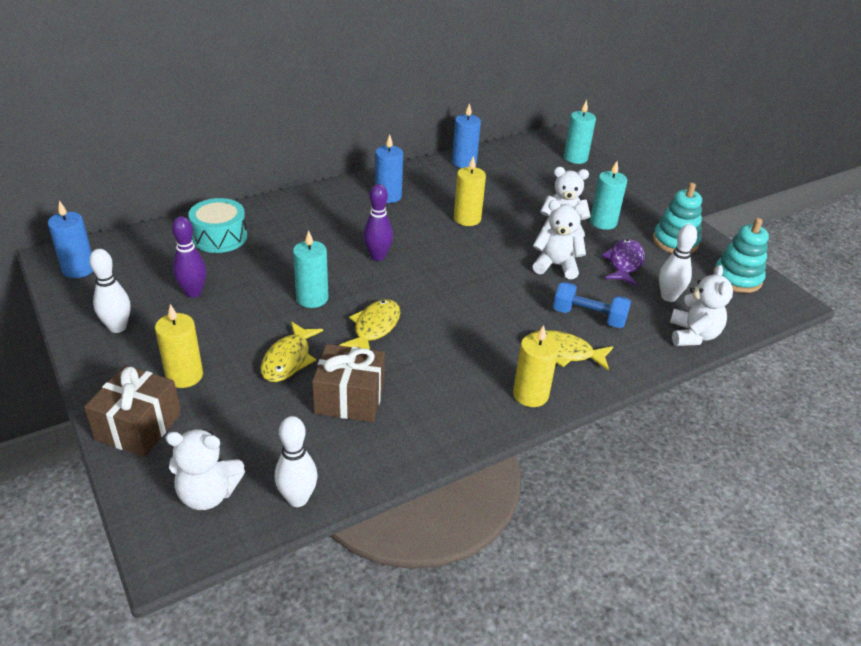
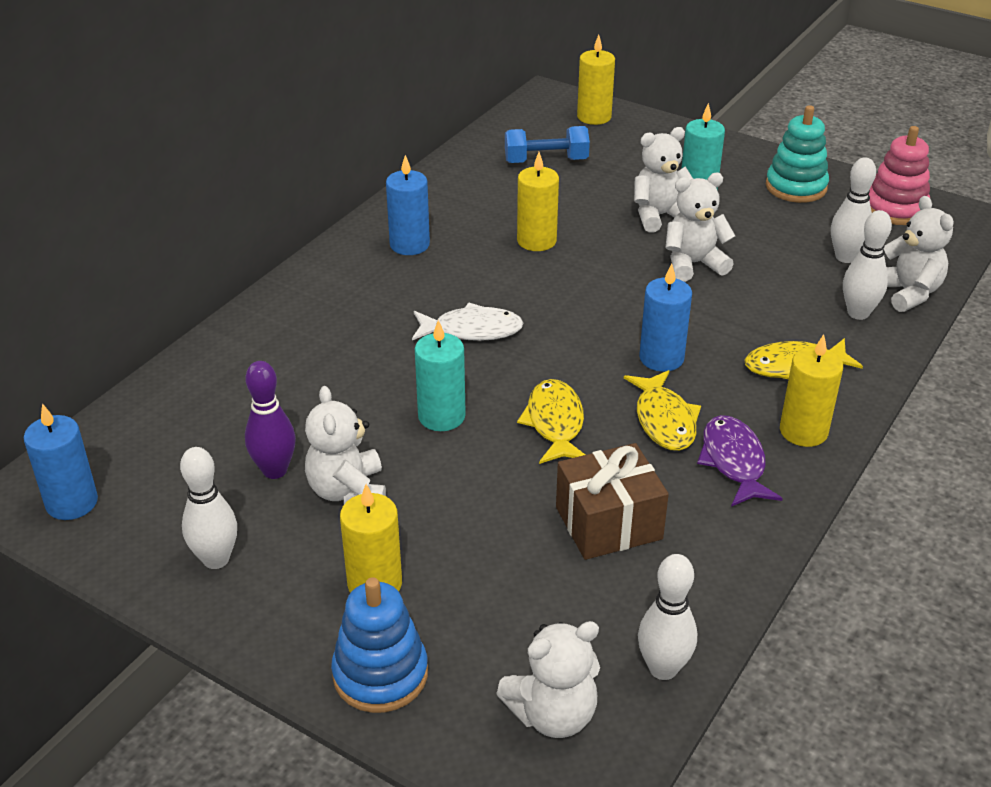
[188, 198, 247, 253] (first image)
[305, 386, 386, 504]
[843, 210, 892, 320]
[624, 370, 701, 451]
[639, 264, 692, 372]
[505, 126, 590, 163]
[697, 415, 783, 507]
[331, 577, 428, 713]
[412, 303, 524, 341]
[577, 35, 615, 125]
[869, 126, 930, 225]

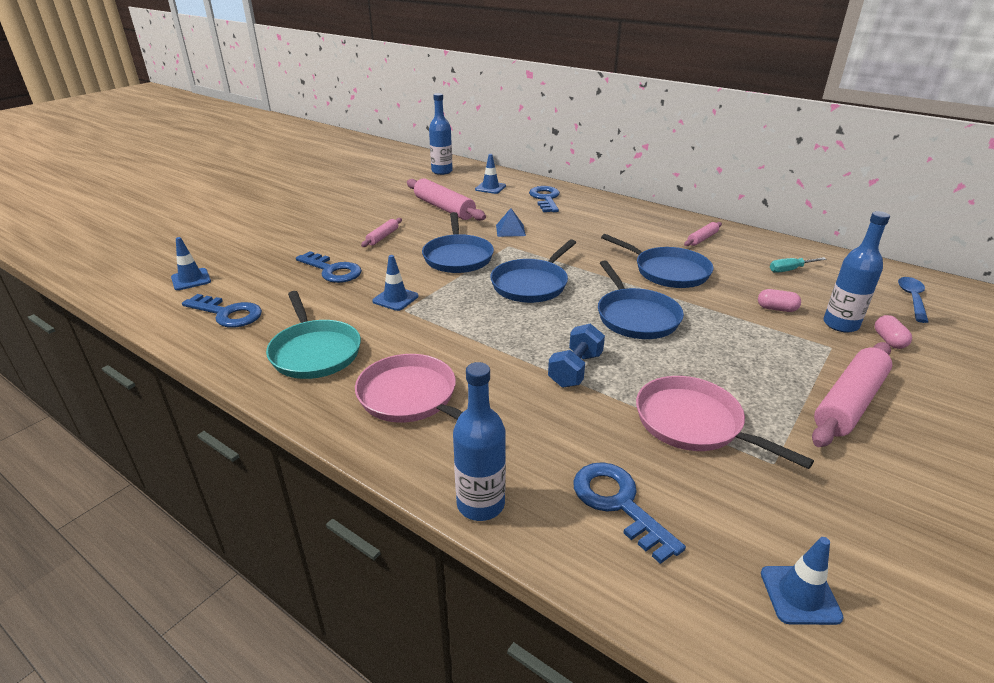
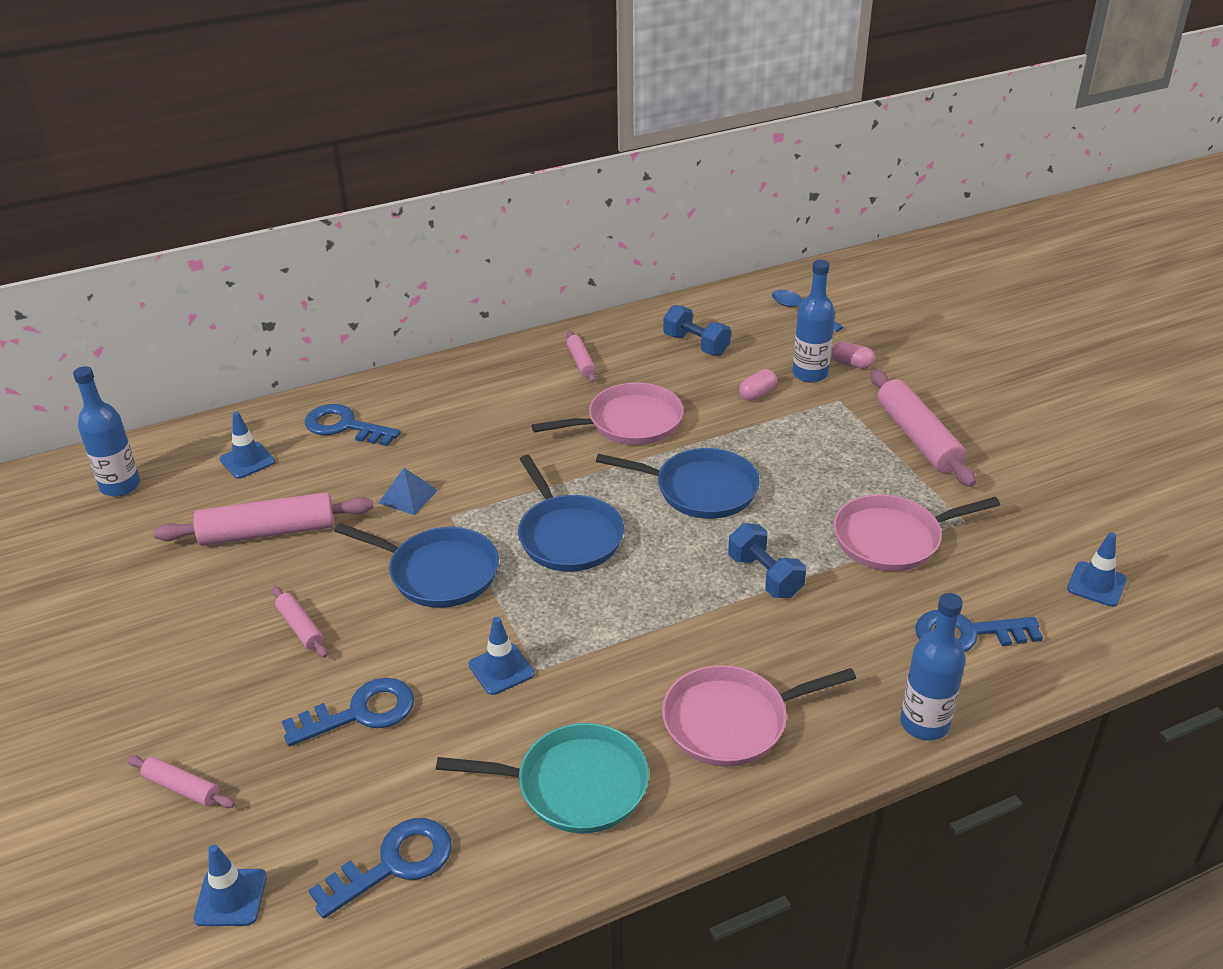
[127, 755, 235, 808]
[663, 305, 731, 356]
[532, 383, 684, 445]

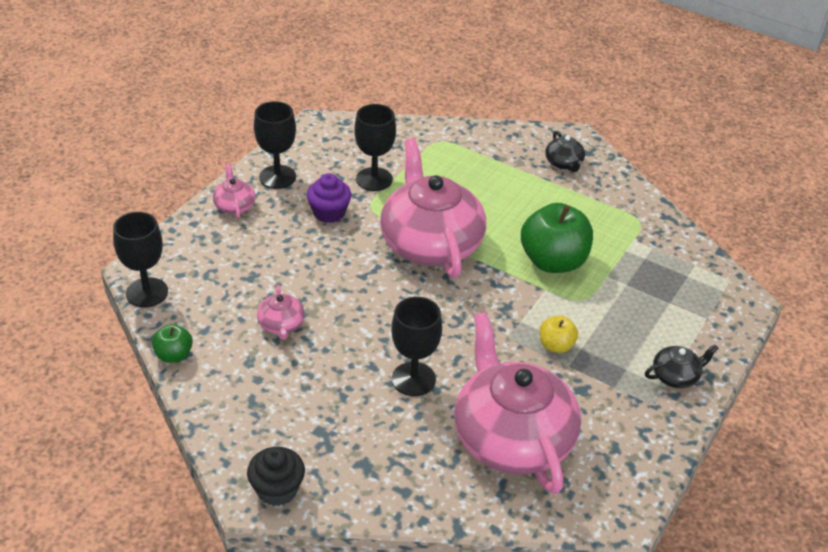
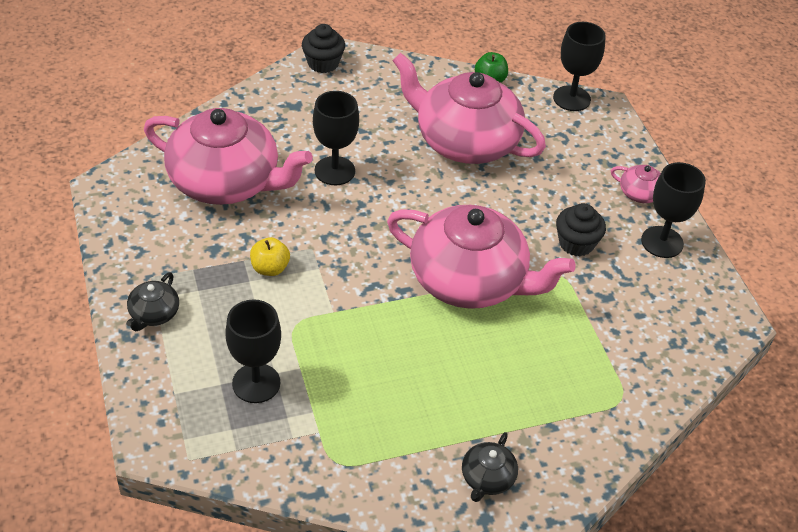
[521, 203, 593, 273] (first image)
[225, 299, 281, 403]
[556, 203, 606, 256]
[462, 432, 518, 502]
[392, 53, 546, 164]

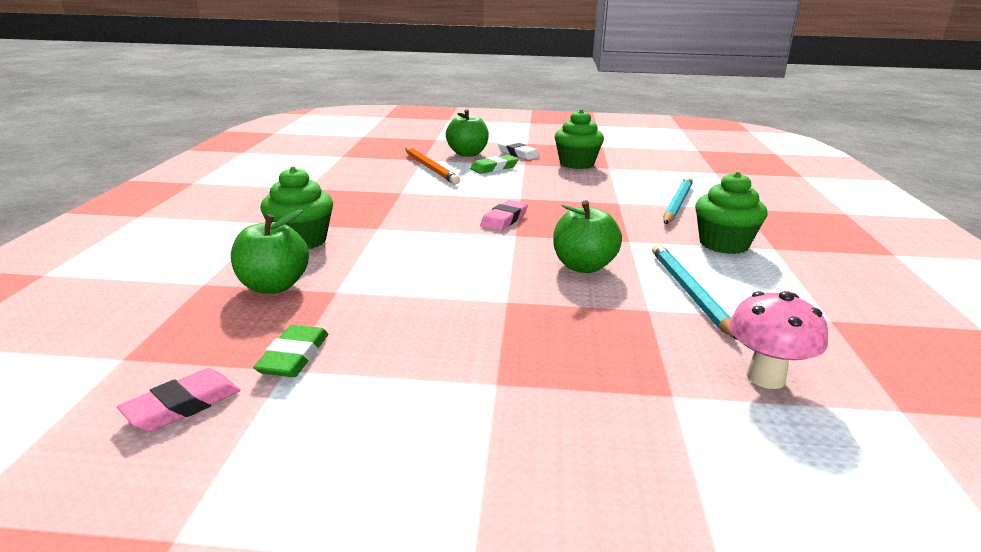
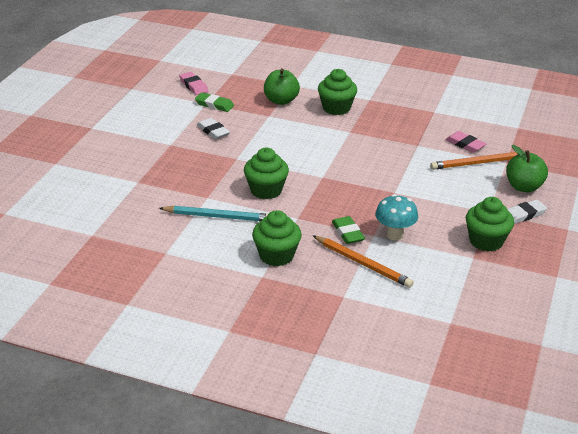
[729, 291, 828, 389] (first image)
[197, 118, 230, 139]
[375, 194, 418, 241]
[332, 216, 365, 244]
[445, 131, 486, 153]
[244, 148, 289, 199]
[312, 235, 414, 288]

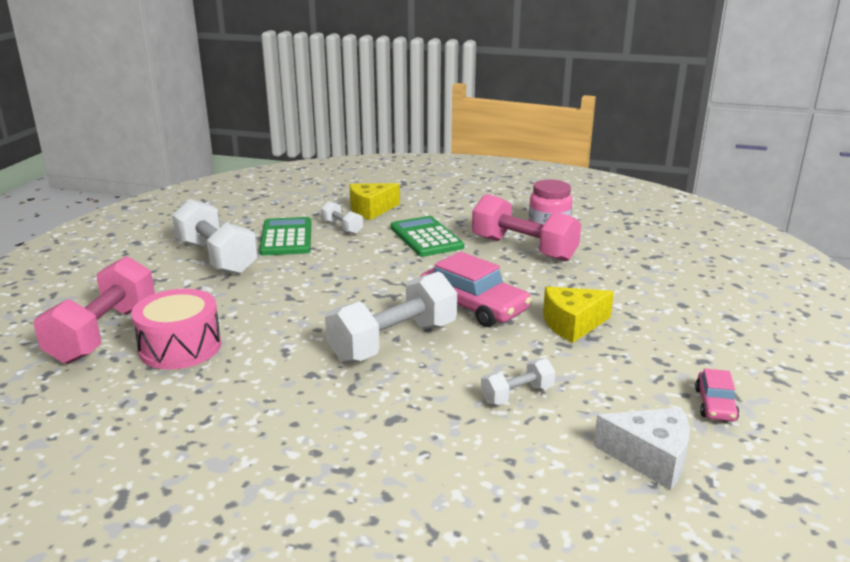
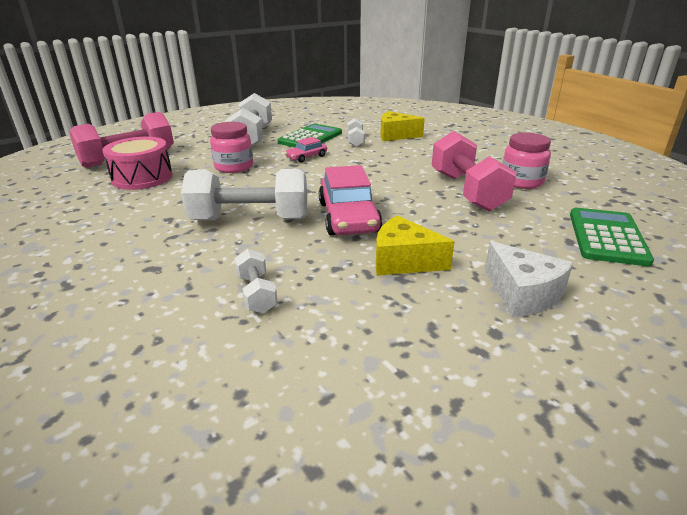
[210, 122, 253, 173]
[570, 208, 654, 266]
[485, 241, 573, 318]
[285, 137, 327, 163]
[234, 249, 278, 313]

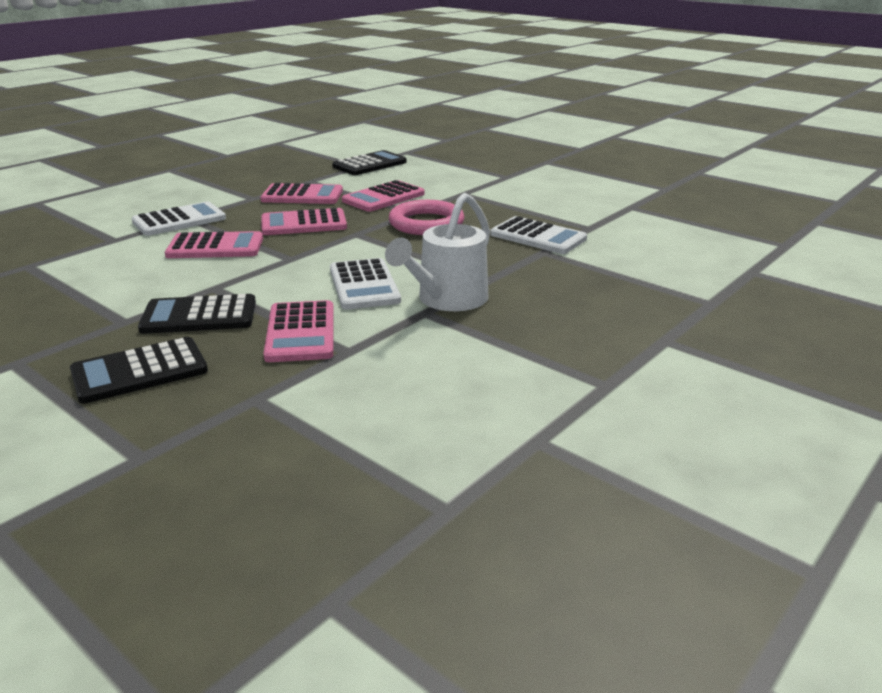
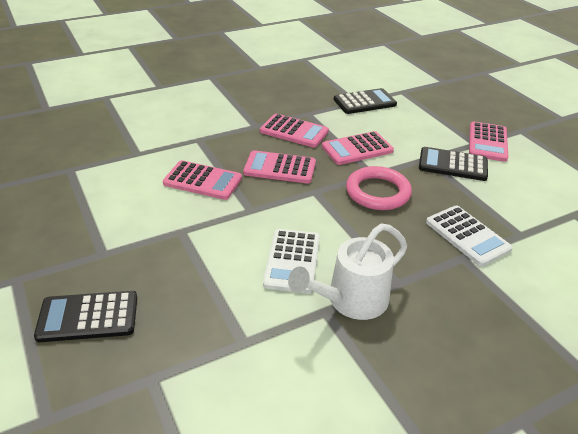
[132, 201, 226, 236] (first image)
[419, 147, 488, 181]
[469, 121, 509, 162]

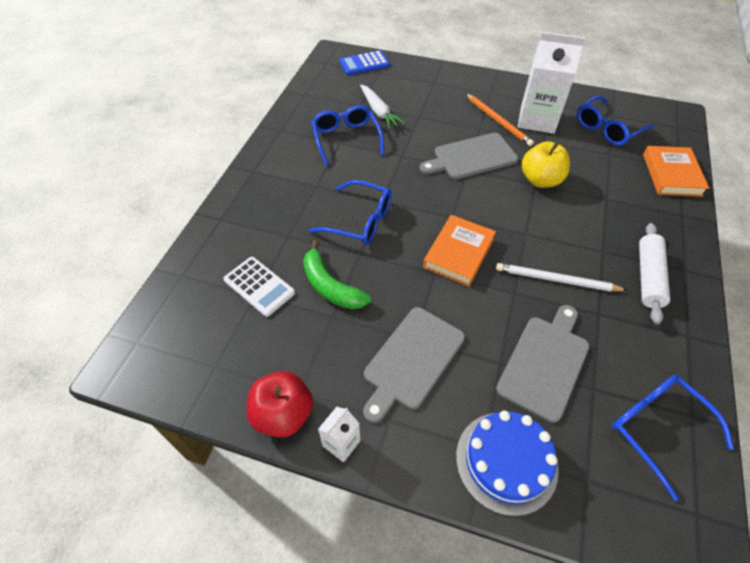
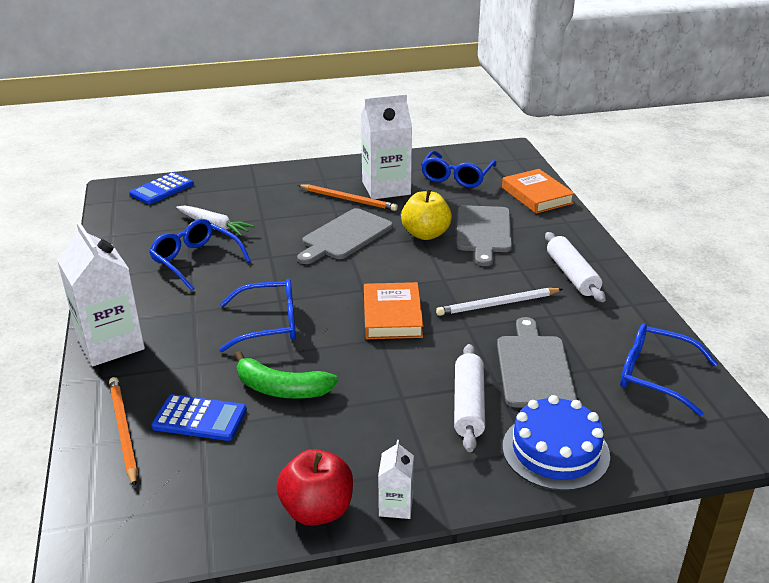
[57, 222, 145, 366]
[109, 377, 138, 487]
[454, 344, 485, 452]
[456, 205, 512, 266]
[152, 394, 247, 441]

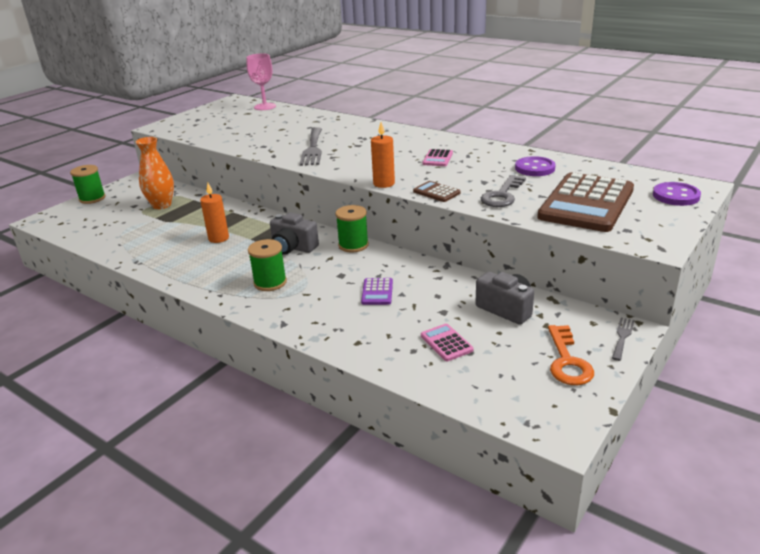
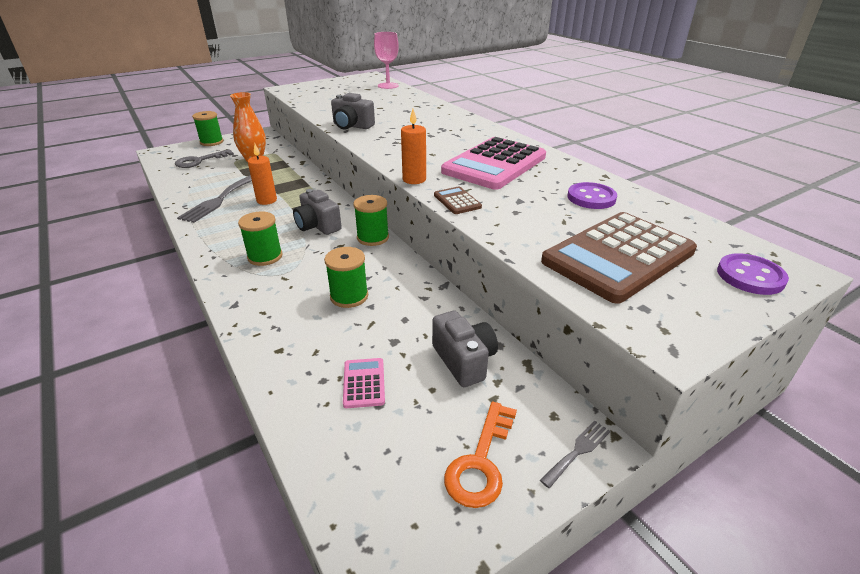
[331, 93, 375, 129]
[177, 175, 252, 223]
[175, 149, 234, 168]
[324, 247, 368, 308]
[441, 137, 546, 190]

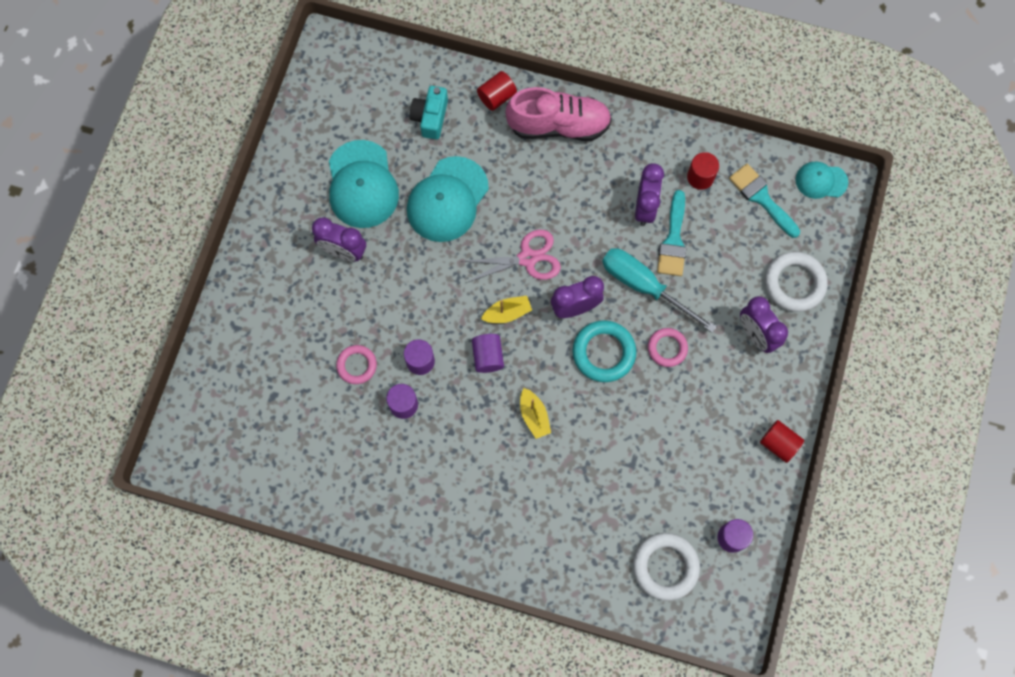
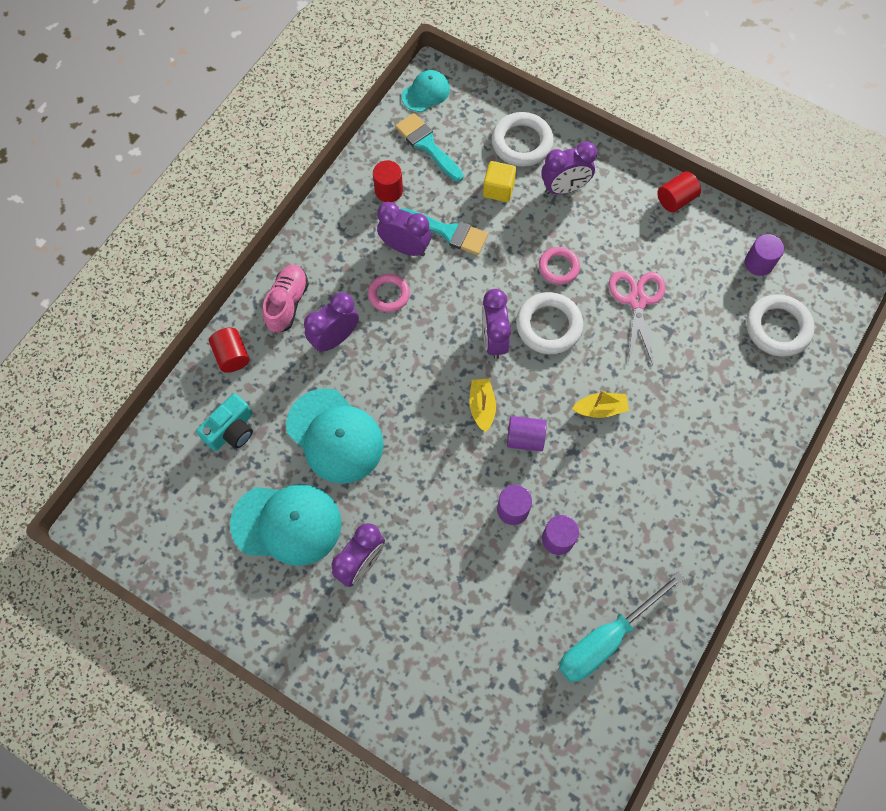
[304, 292, 359, 352]
[483, 161, 516, 202]
[368, 274, 410, 312]
[609, 271, 665, 365]
[559, 571, 685, 682]
[516, 292, 583, 354]
[196, 394, 253, 451]
[395, 113, 463, 182]
[402, 70, 450, 112]
[263, 265, 309, 333]

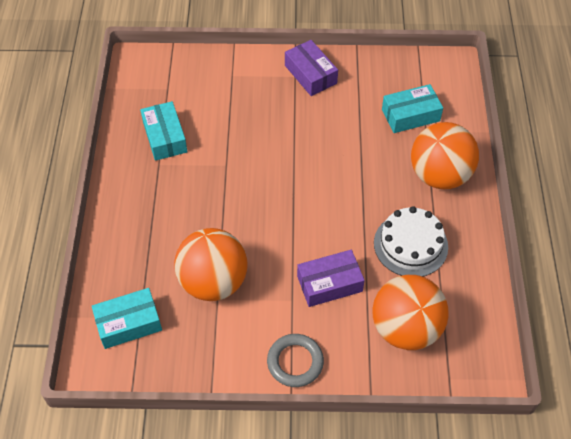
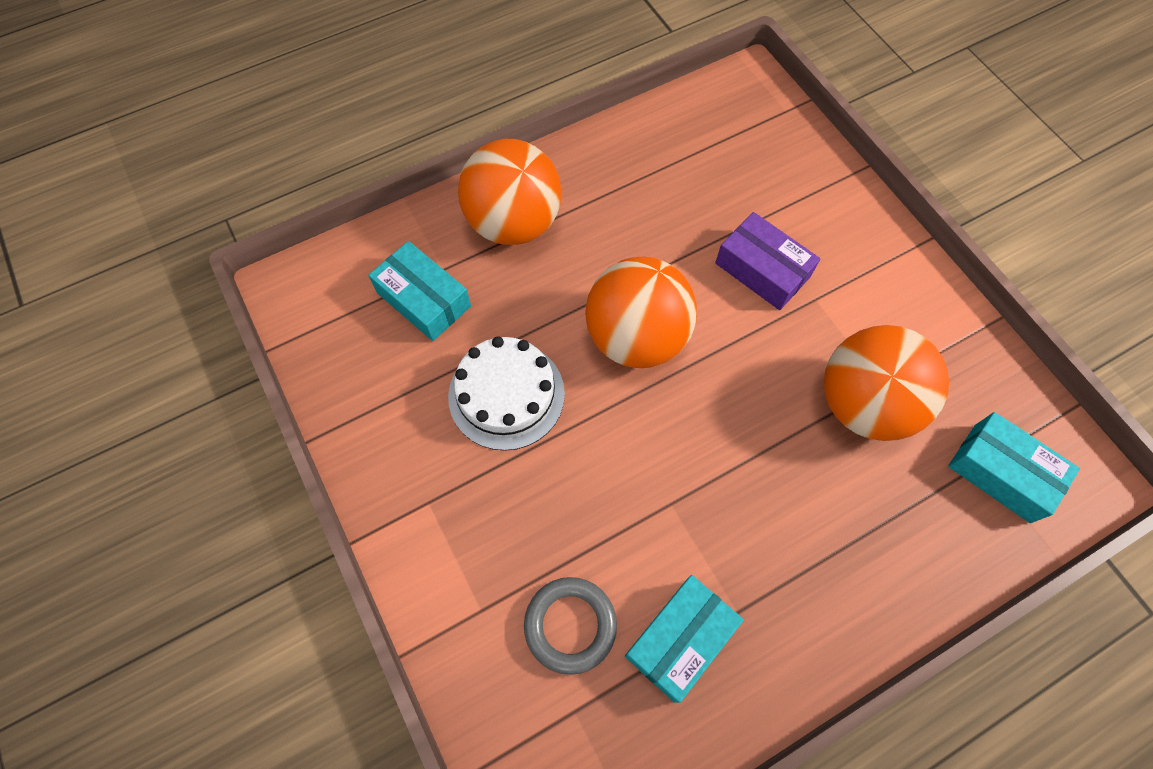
[285, 40, 338, 96] (first image)
[524, 577, 617, 675]
[585, 257, 697, 368]
[448, 336, 565, 451]

